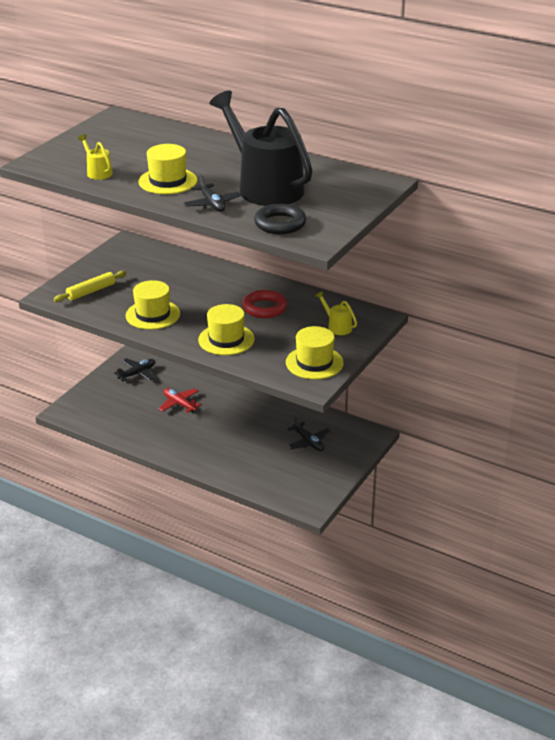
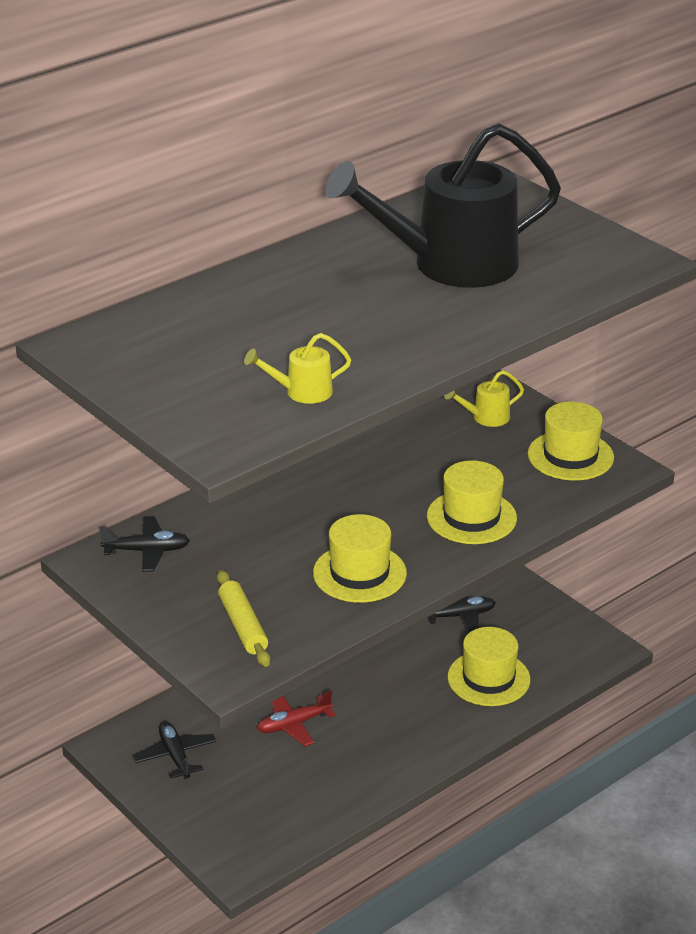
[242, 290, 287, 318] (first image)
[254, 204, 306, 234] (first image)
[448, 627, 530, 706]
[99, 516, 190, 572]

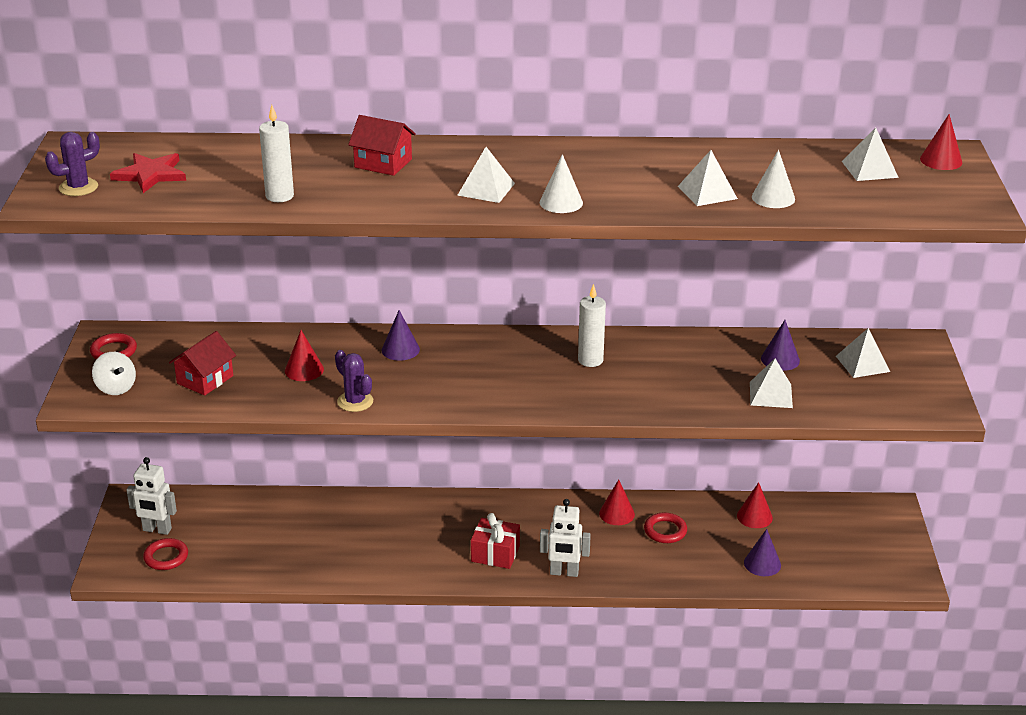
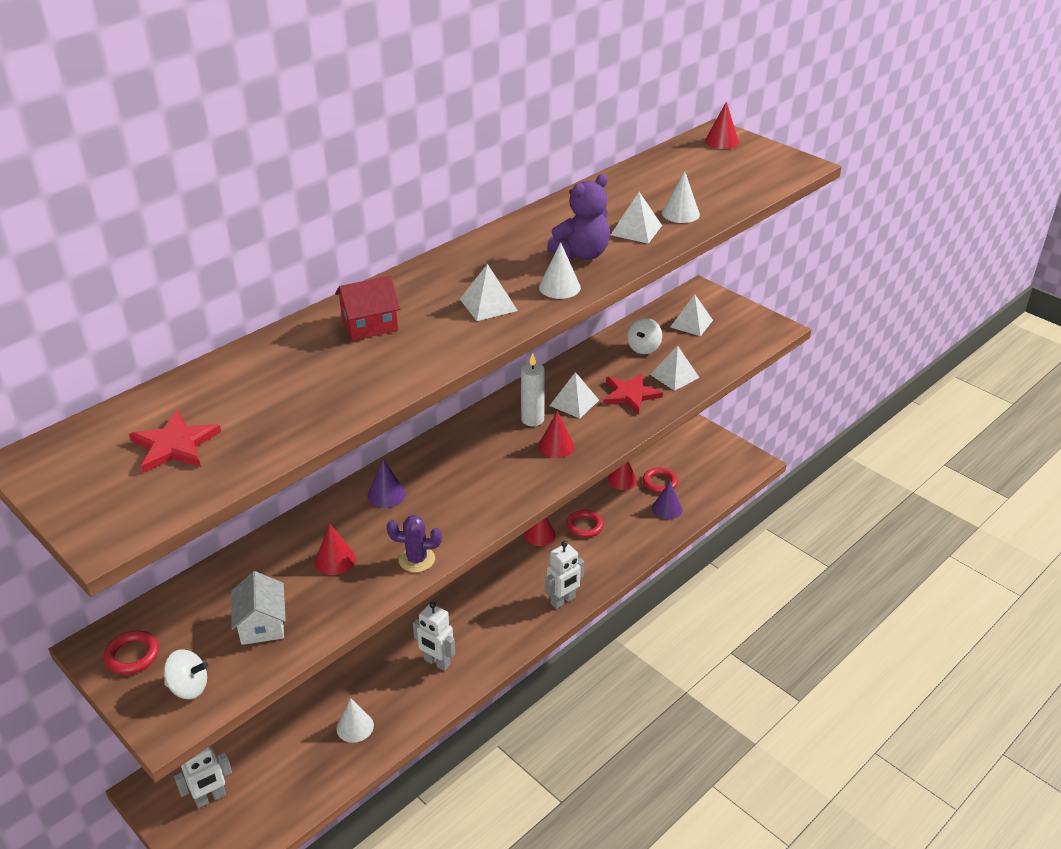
[45, 132, 100, 196] (first image)
[259, 105, 294, 202] (first image)
[471, 513, 520, 569] (first image)
[337, 698, 374, 743]
[413, 602, 455, 671]
[538, 411, 575, 458]
[547, 174, 610, 260]
[603, 373, 663, 414]
[642, 467, 678, 493]
[550, 372, 599, 418]
[627, 318, 662, 354]
[231, 571, 286, 645]

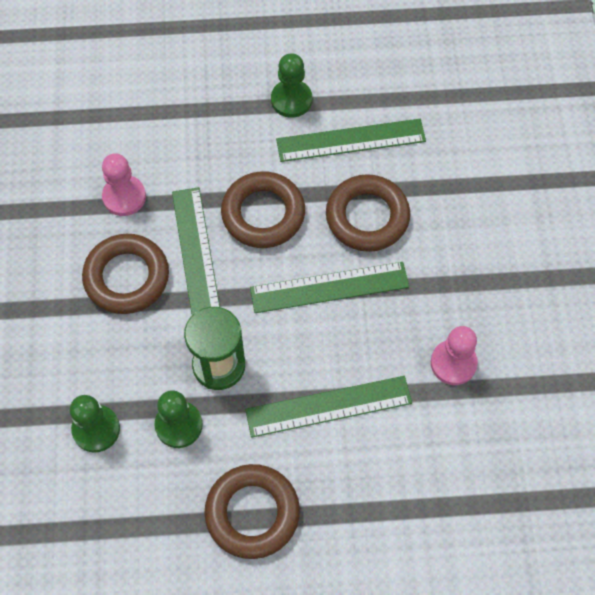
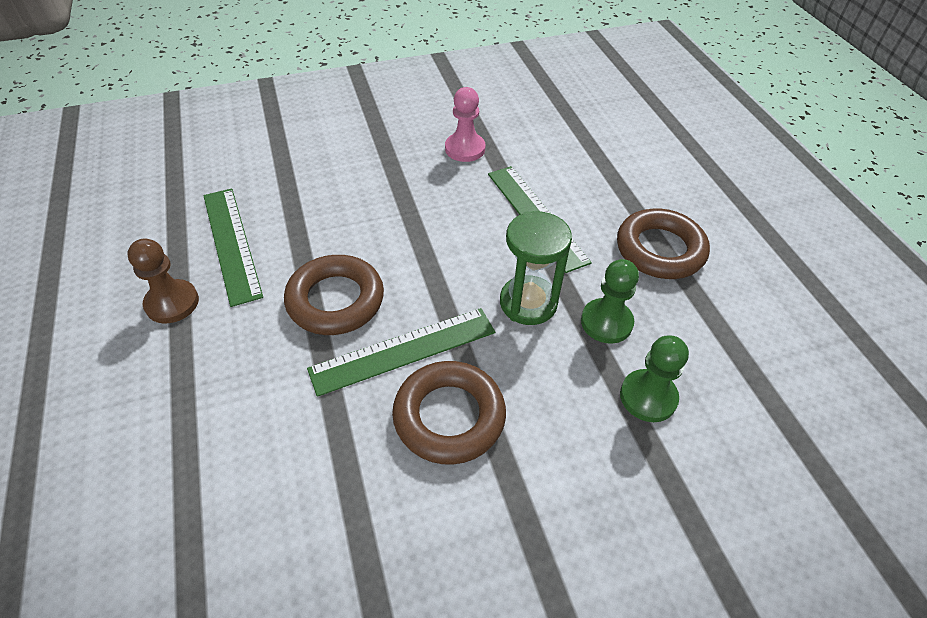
[102, 153, 146, 216] (first image)
[250, 262, 409, 313] (first image)
[326, 174, 410, 252] (first image)
[127, 239, 199, 323]

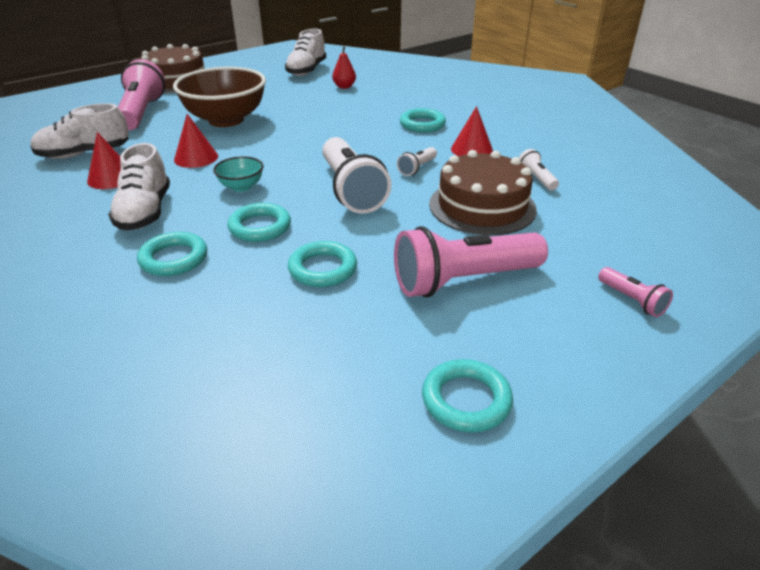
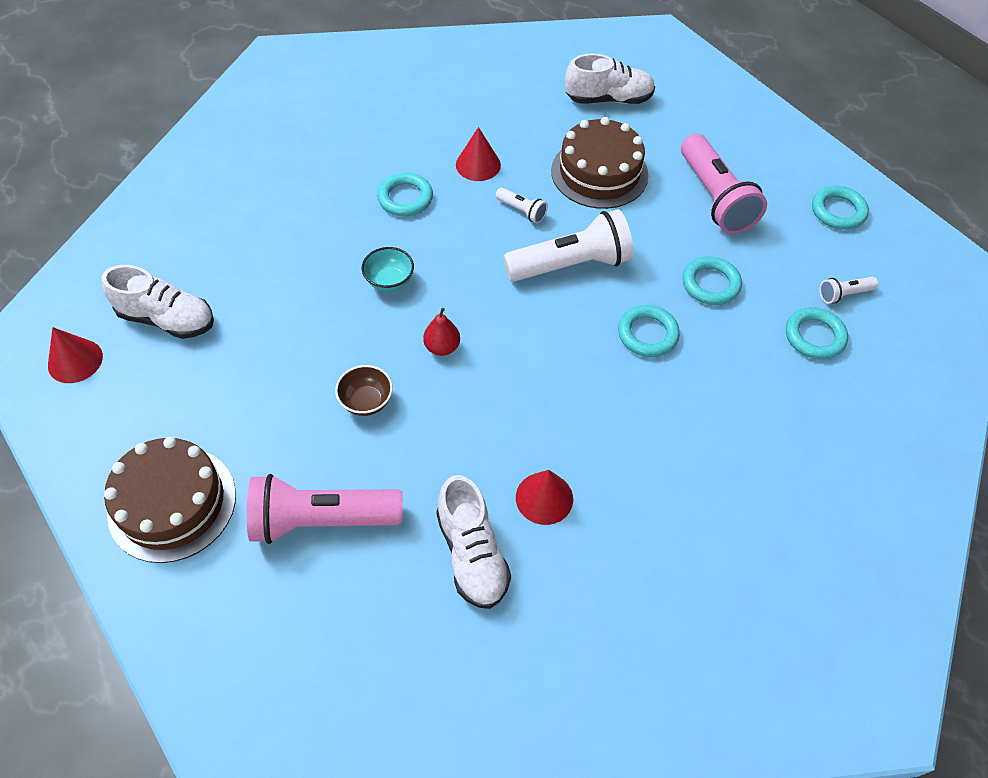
[598, 267, 673, 317] (first image)
[565, 54, 655, 104]
[786, 307, 848, 360]
[48, 327, 103, 383]
[362, 247, 414, 292]
[423, 308, 460, 356]
[819, 277, 878, 304]
[335, 365, 393, 416]

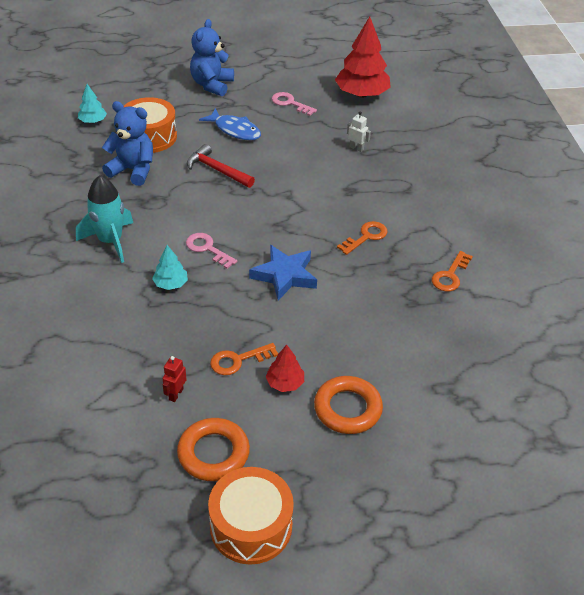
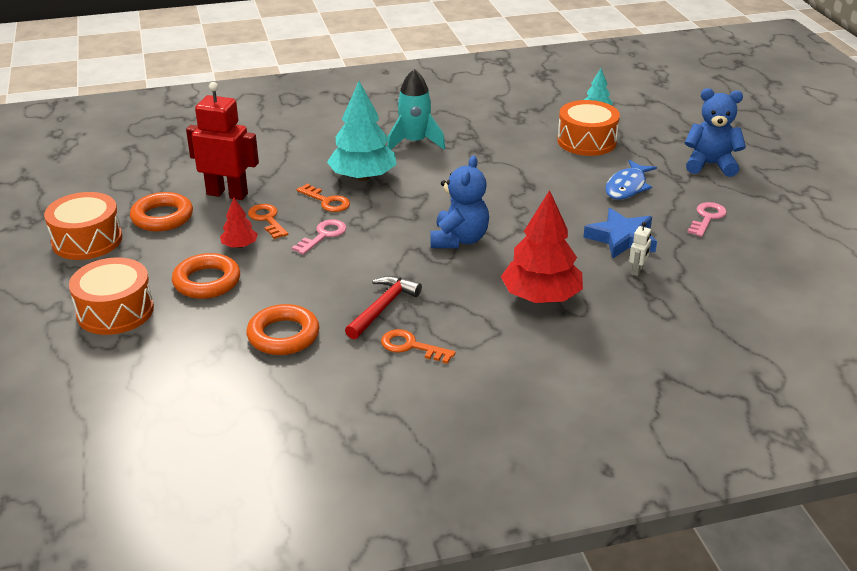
[69, 257, 154, 335]
[246, 304, 319, 355]
[431, 155, 489, 248]
[292, 220, 346, 255]
[345, 276, 422, 339]
[583, 208, 657, 258]
[501, 190, 583, 303]
[296, 184, 350, 212]
[327, 81, 396, 181]
[186, 82, 259, 200]

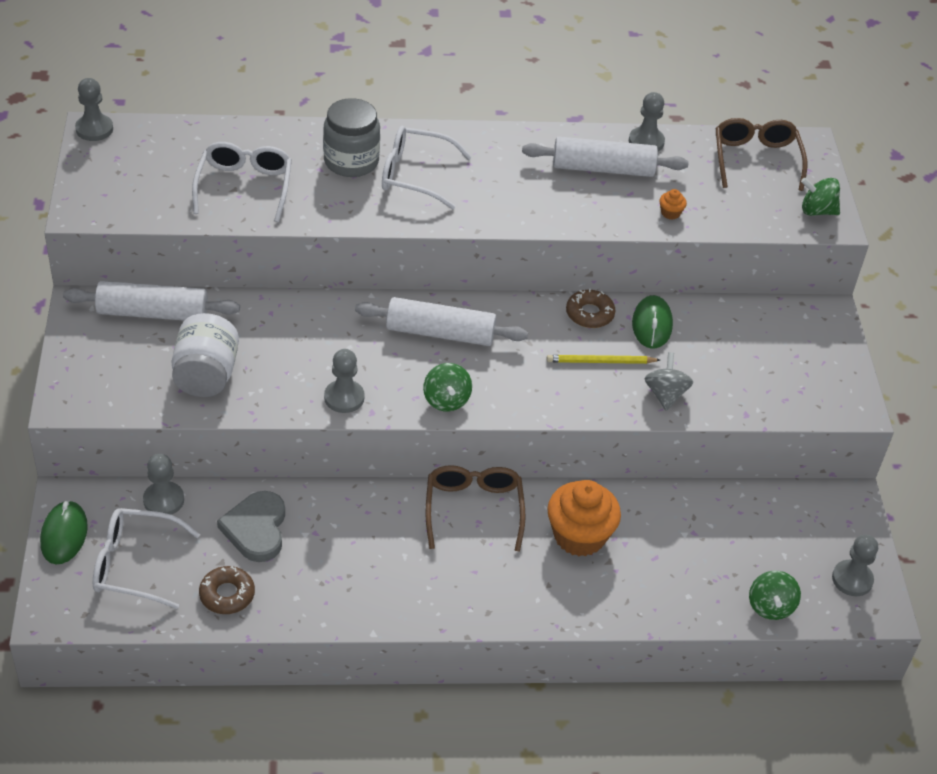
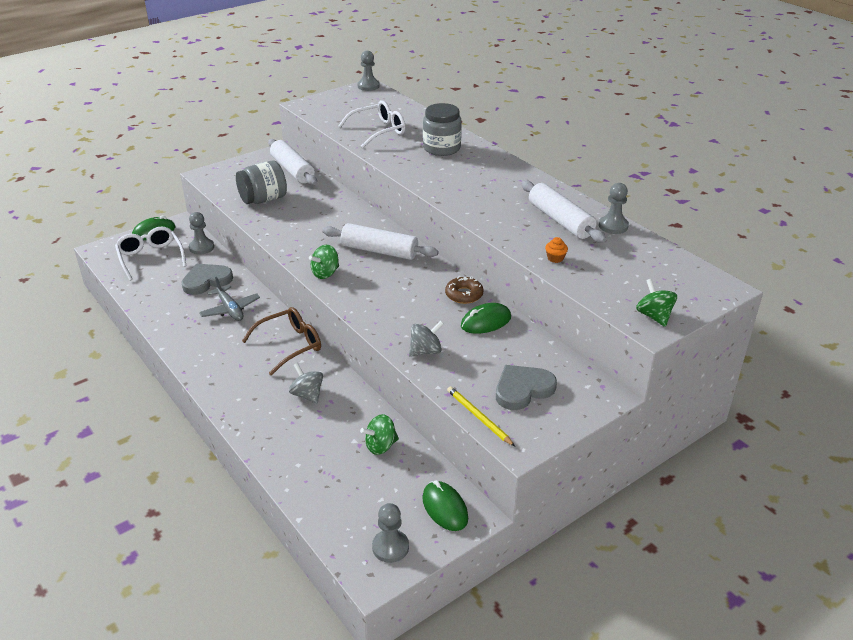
[199, 566, 255, 614] (first image)
[324, 349, 365, 413] (first image)
[382, 126, 472, 209] (first image)
[716, 118, 807, 191] (first image)
[199, 277, 260, 321]
[422, 480, 468, 531]
[496, 365, 557, 410]
[447, 386, 515, 446]
[360, 414, 399, 455]
[289, 363, 323, 404]
[236, 160, 287, 204]
[322, 223, 439, 260]

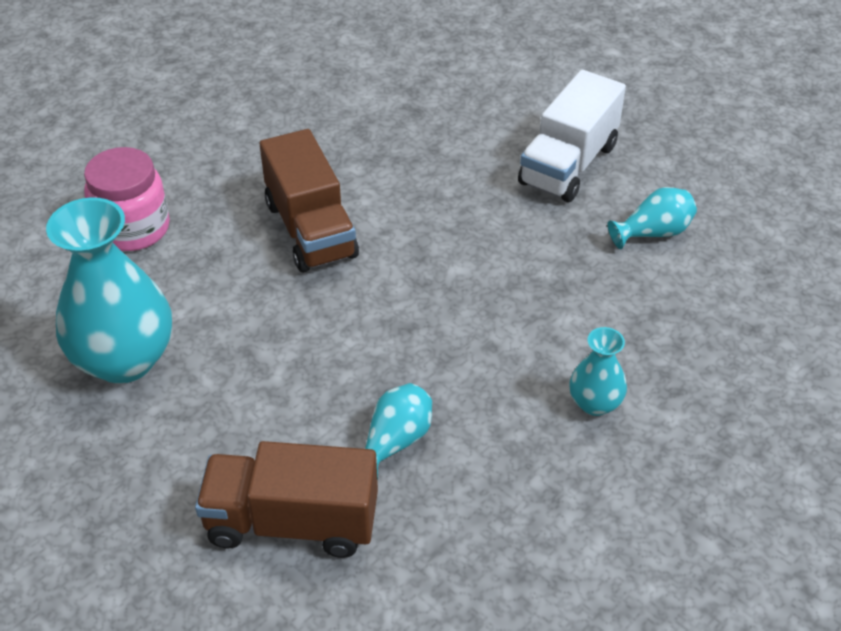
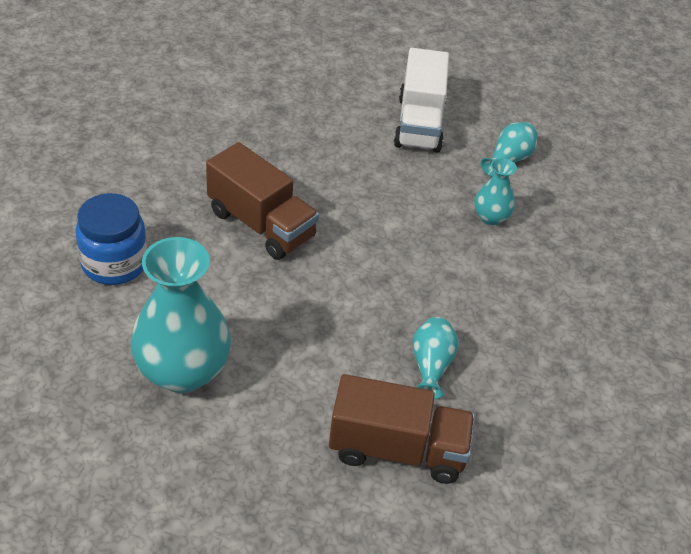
[474, 158, 517, 225]
[75, 193, 147, 285]
[329, 374, 475, 484]

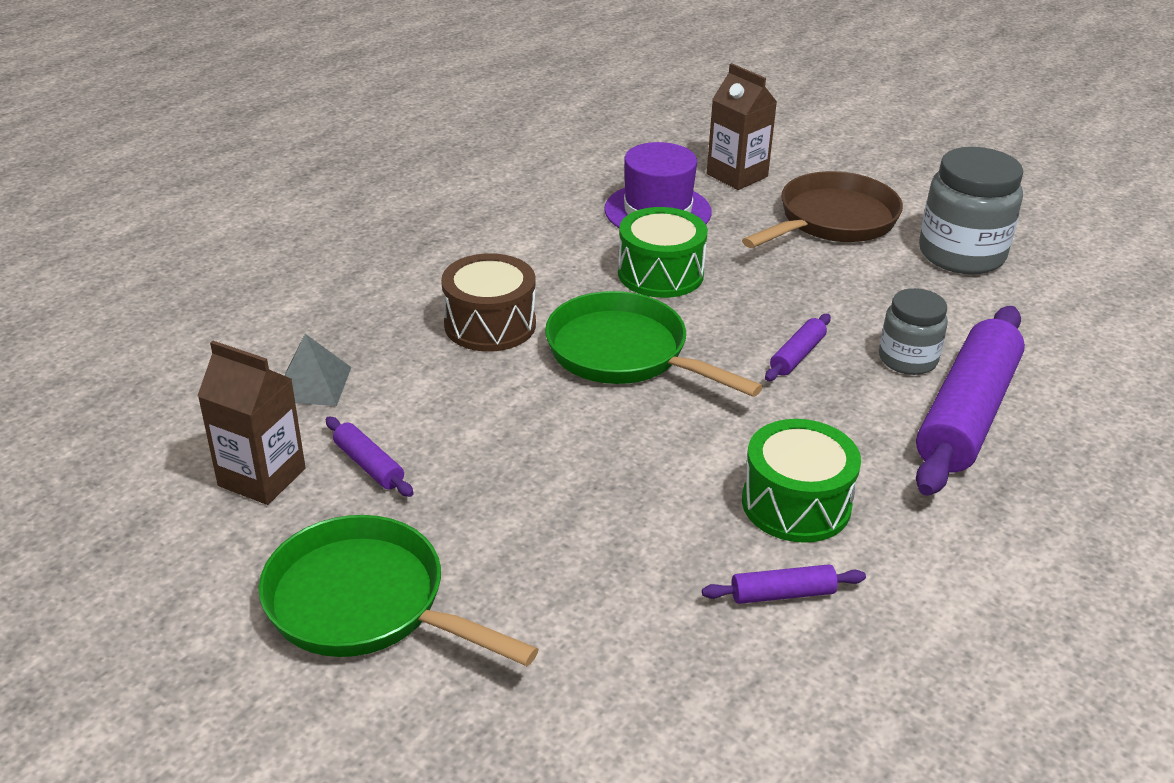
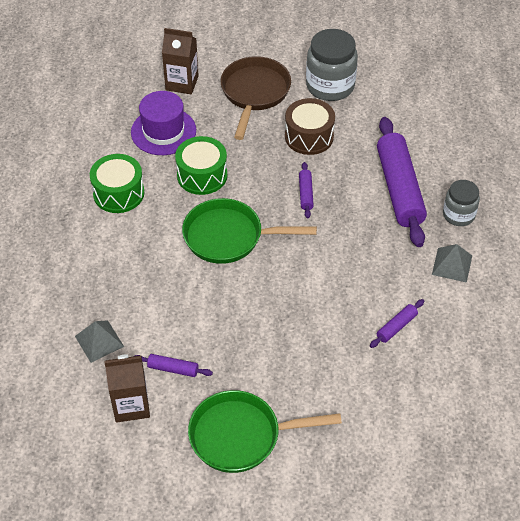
[432, 244, 472, 283]
[285, 98, 335, 155]
[90, 154, 144, 213]
[443, 180, 480, 226]

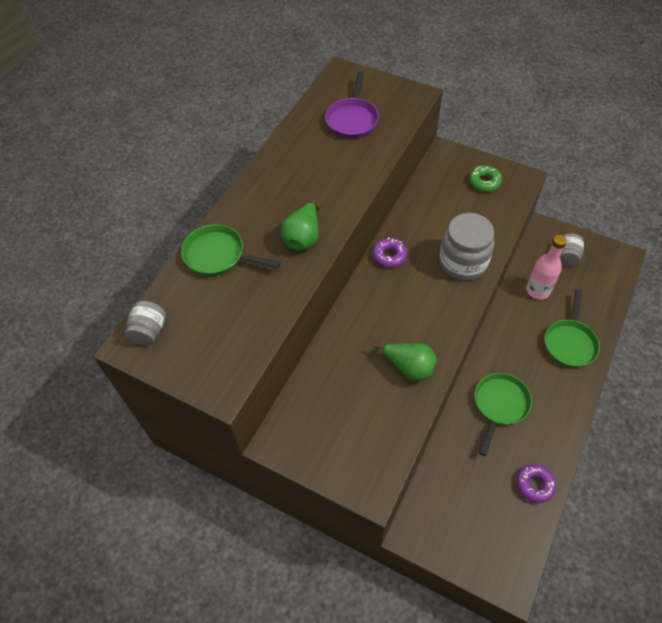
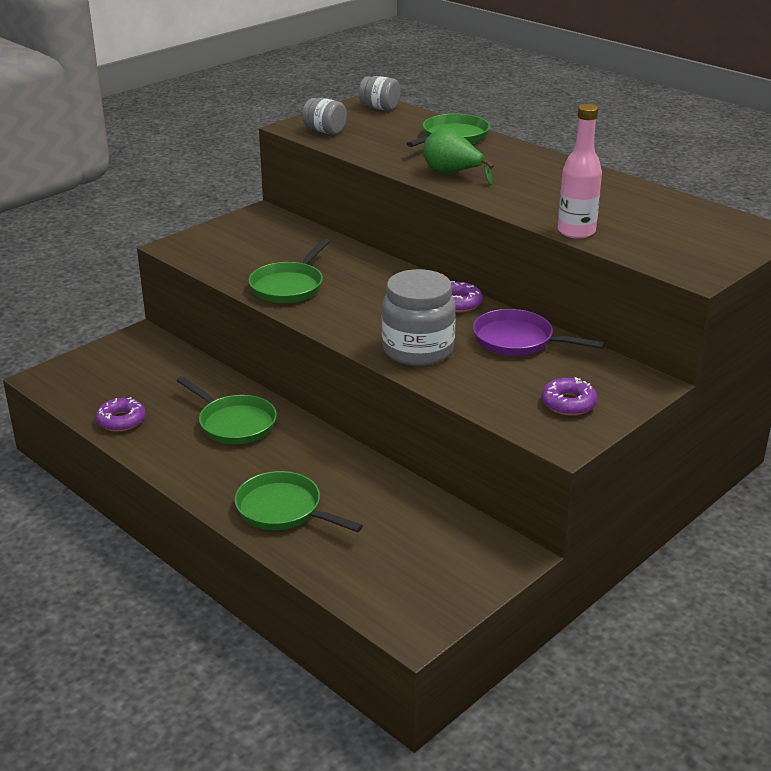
[473, 309, 605, 356]
[558, 104, 602, 239]
[302, 98, 347, 135]
[248, 238, 330, 303]
[541, 377, 597, 416]

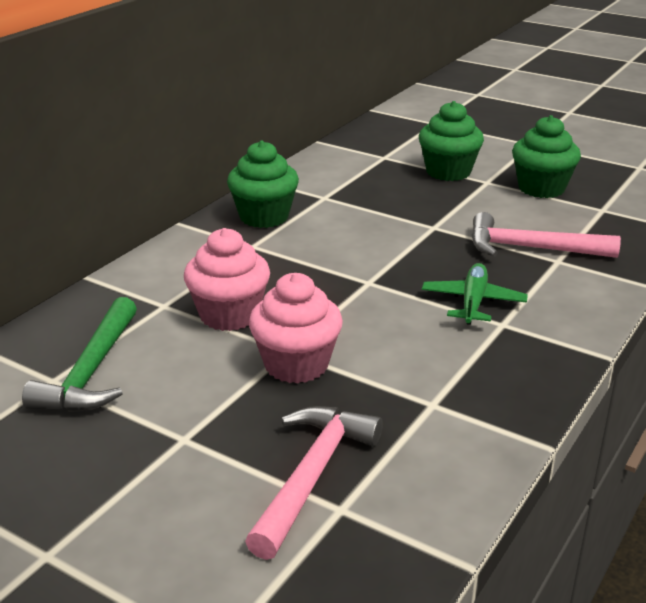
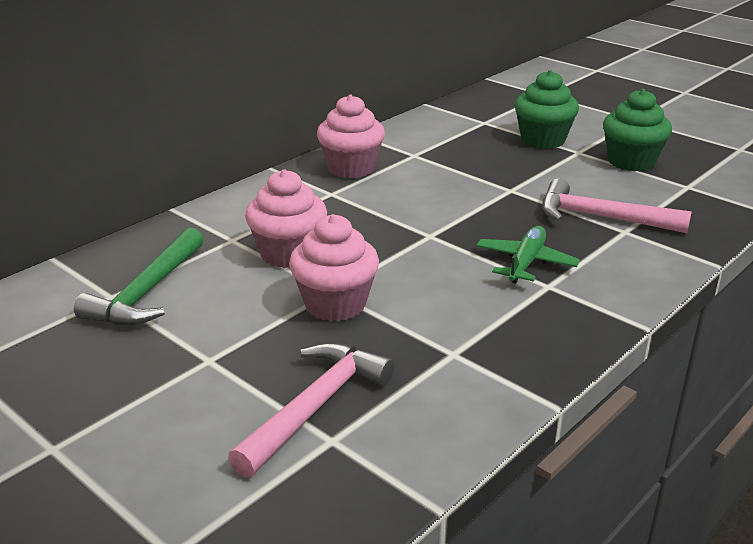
[317, 94, 385, 178]

